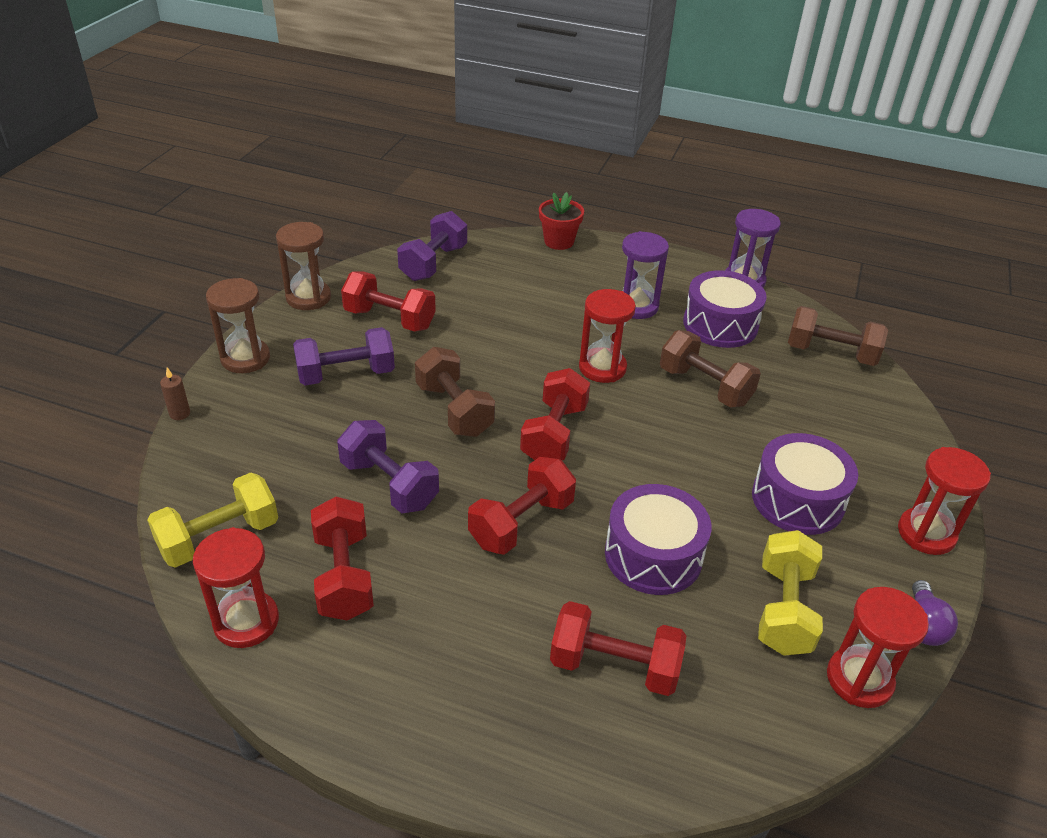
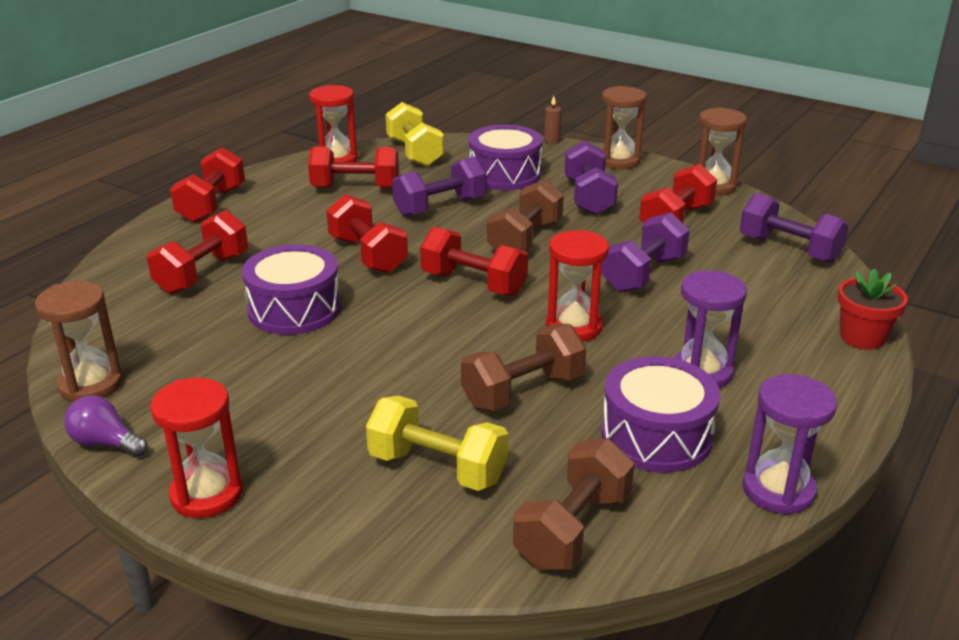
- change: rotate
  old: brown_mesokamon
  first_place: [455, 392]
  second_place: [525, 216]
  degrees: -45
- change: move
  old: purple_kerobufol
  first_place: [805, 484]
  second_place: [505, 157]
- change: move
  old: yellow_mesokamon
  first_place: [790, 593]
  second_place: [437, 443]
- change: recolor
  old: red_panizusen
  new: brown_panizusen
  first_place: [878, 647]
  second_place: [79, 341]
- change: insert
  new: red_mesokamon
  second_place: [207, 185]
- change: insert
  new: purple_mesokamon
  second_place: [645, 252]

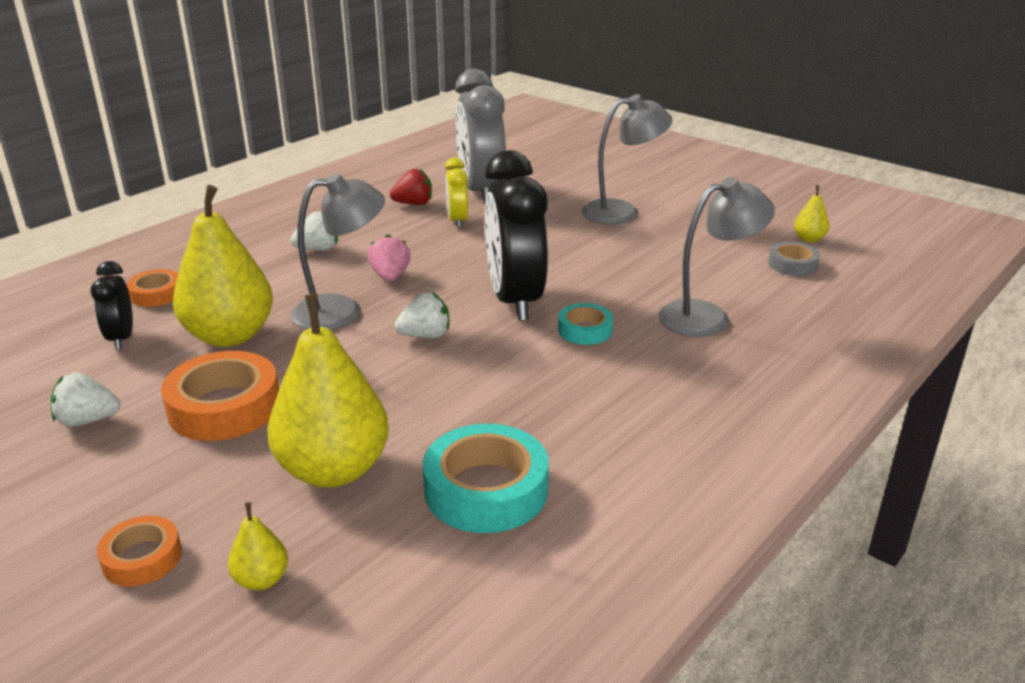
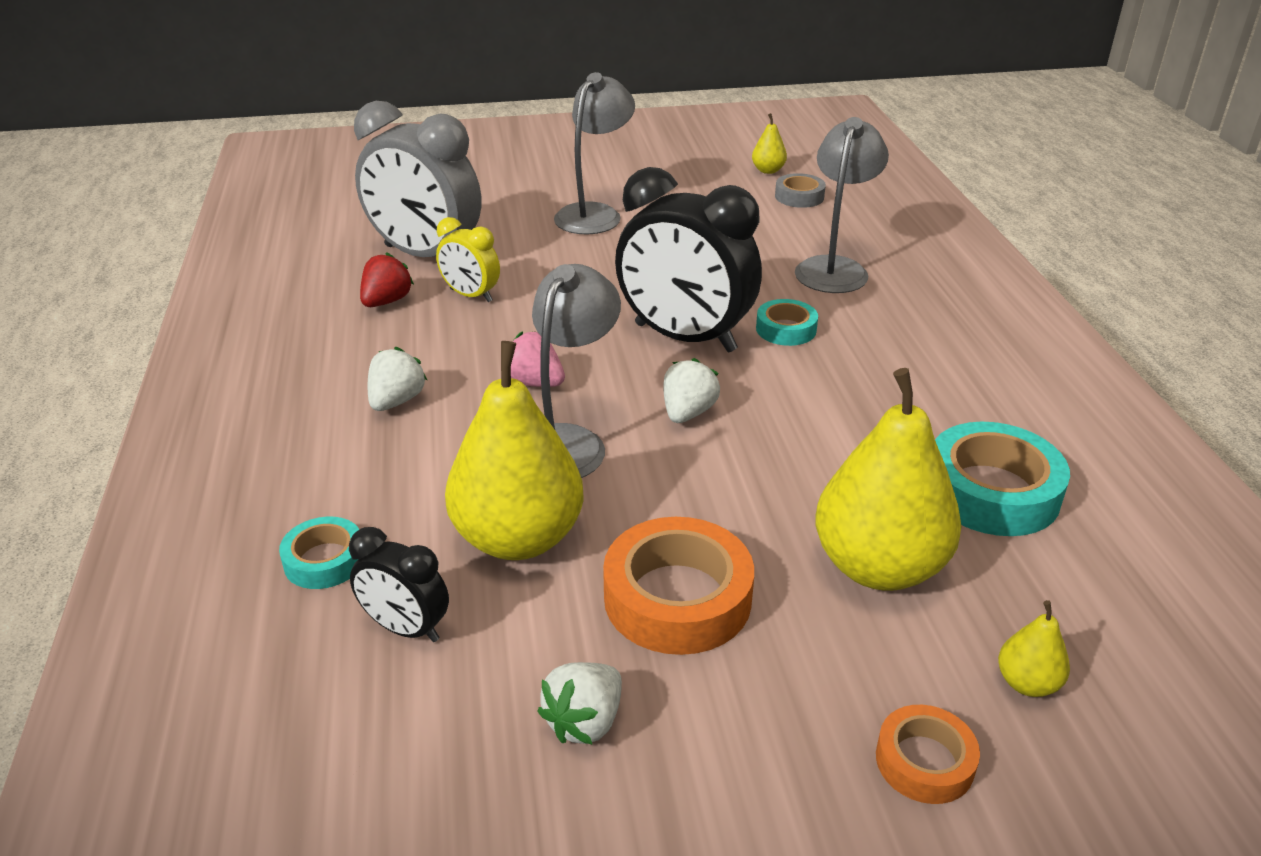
- change: recolor
  old: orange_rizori
  new: turquoise_rizori
  first_place: [152, 288]
  second_place: [319, 553]

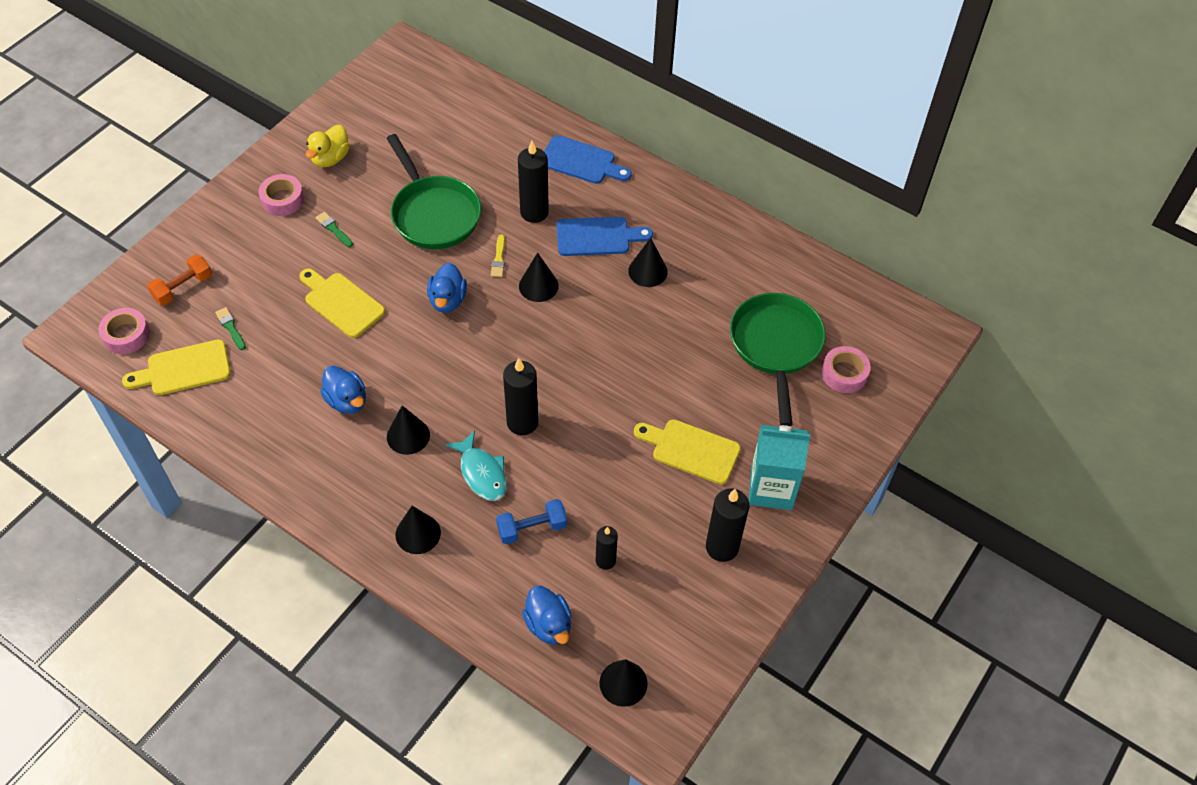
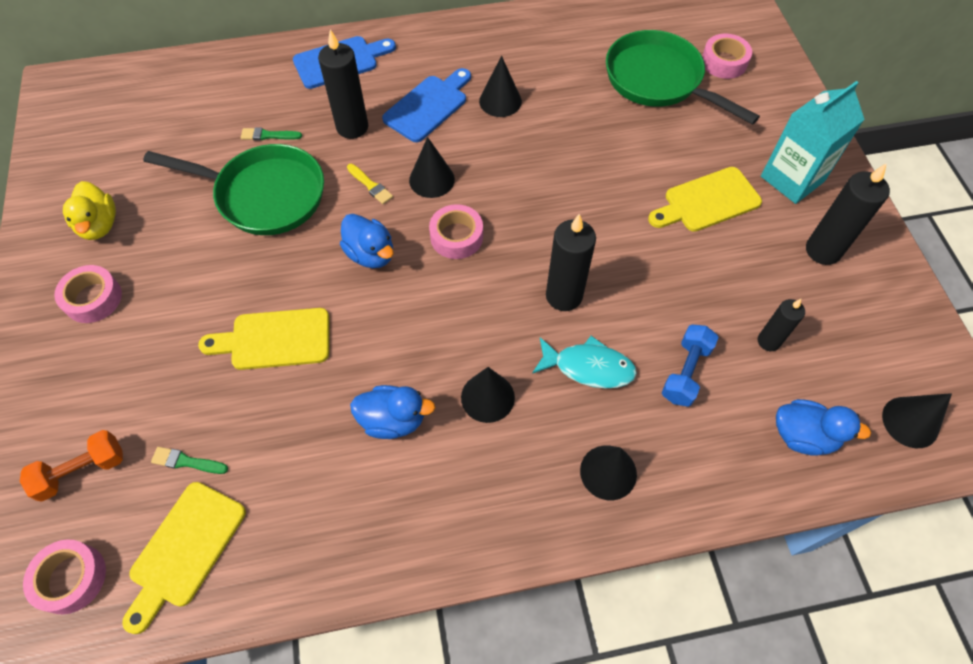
- change: move
  old: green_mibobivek
  first_place: [334, 229]
  second_place: [271, 134]
- change: rotate
  old: orange_mesokamon
  first_place: [179, 280]
  second_place: [71, 466]
  degrees: 60
- change: insert
  new: pink_rizori
  second_place: [456, 231]

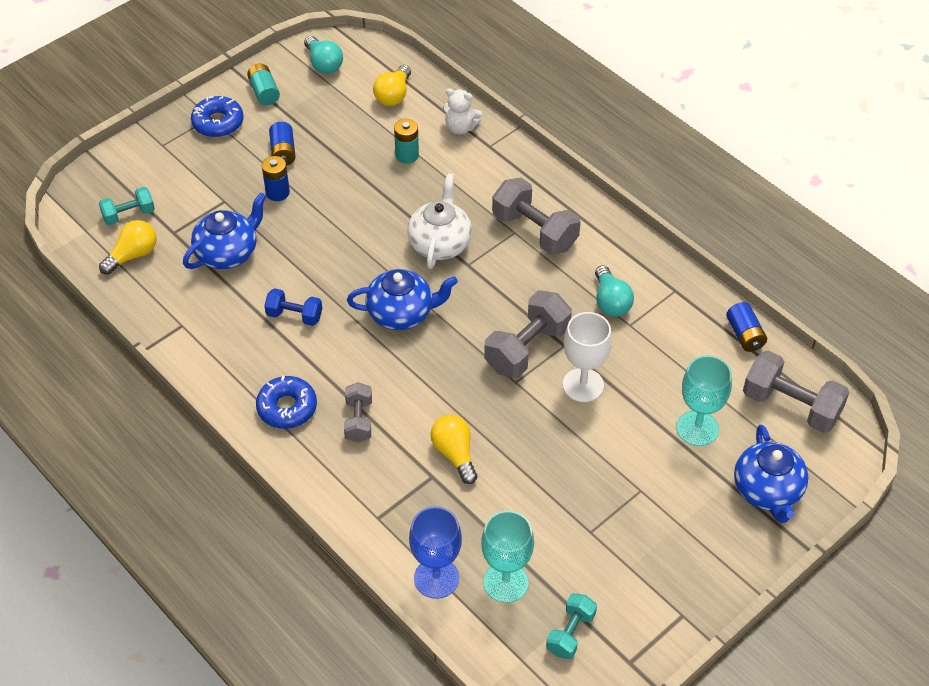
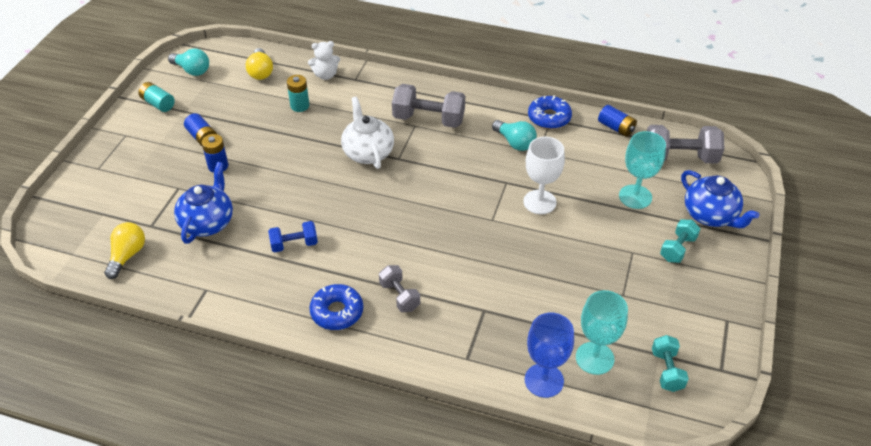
- change: move
  old: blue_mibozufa
  first_place: [217, 116]
  second_place: [550, 112]
- change: move
  old: turquoise_mesokamon
  first_place: [127, 206]
  second_place: [680, 241]
- change: delete
  old: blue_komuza
  first_place: [402, 299]
- change: delete
  old: grey_mesokamon
  first_place: [528, 334]
- change: delete
  old: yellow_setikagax
  first_place: [454, 449]

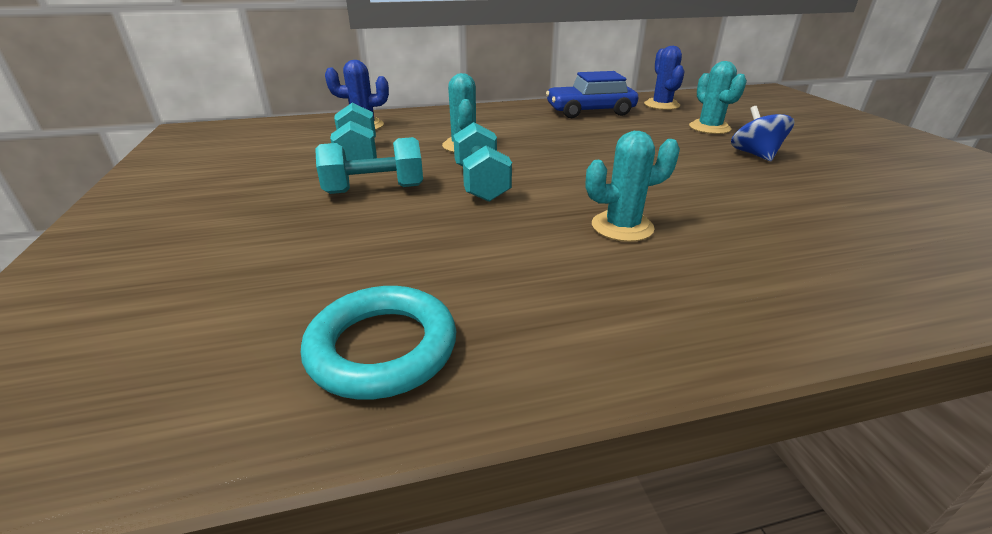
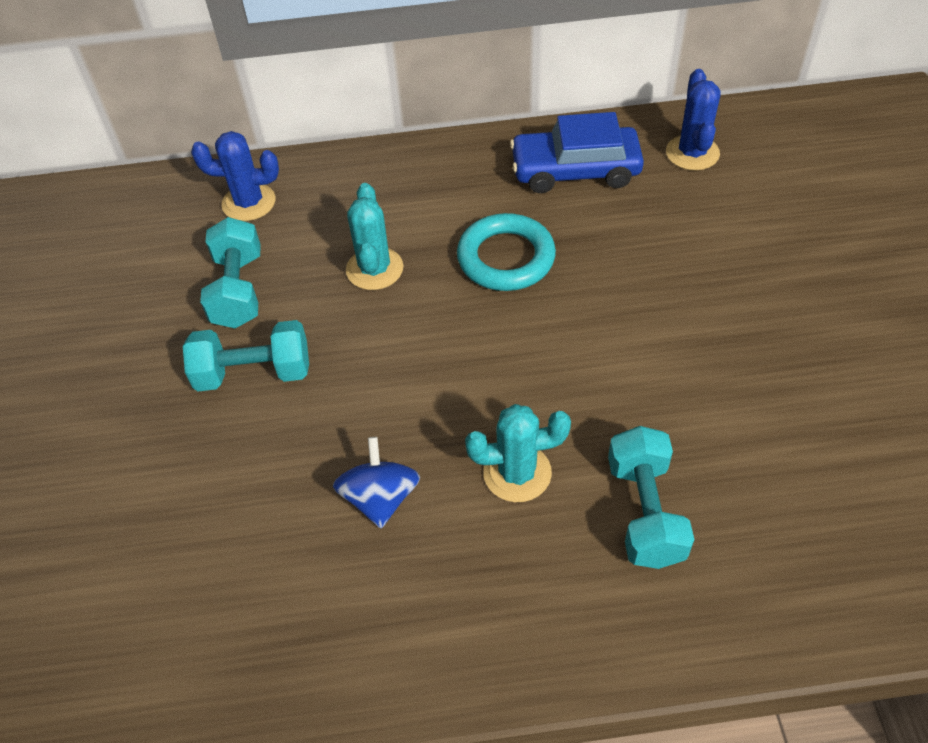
- change: delete
  old: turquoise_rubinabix
  first_place: [718, 97]
- change: move
  old: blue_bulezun
  first_place: [763, 133]
  second_place: [376, 482]
- change: move
  old: turquoise_mesokamon
  first_place: [482, 162]
  second_place: [651, 497]
- change: move
  old: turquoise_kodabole
  first_place: [378, 343]
  second_place: [506, 252]

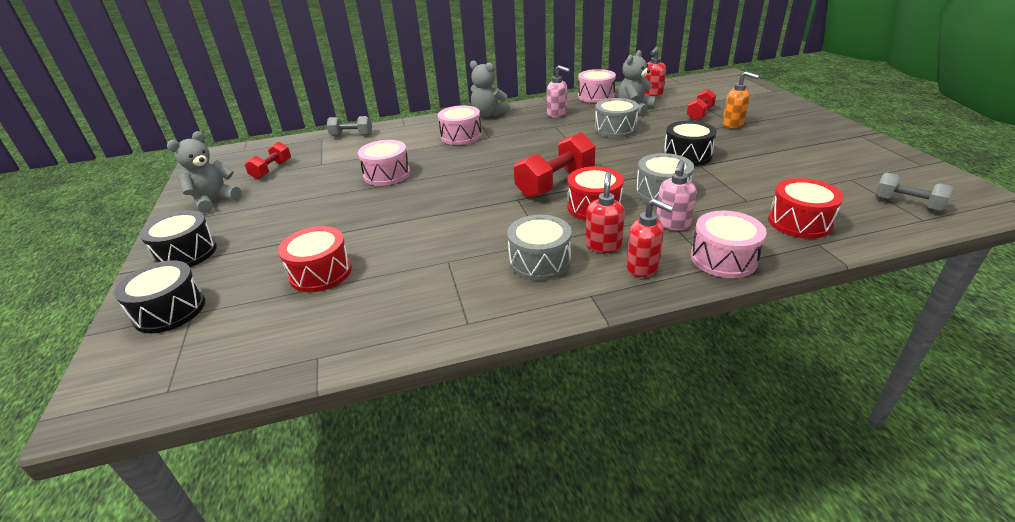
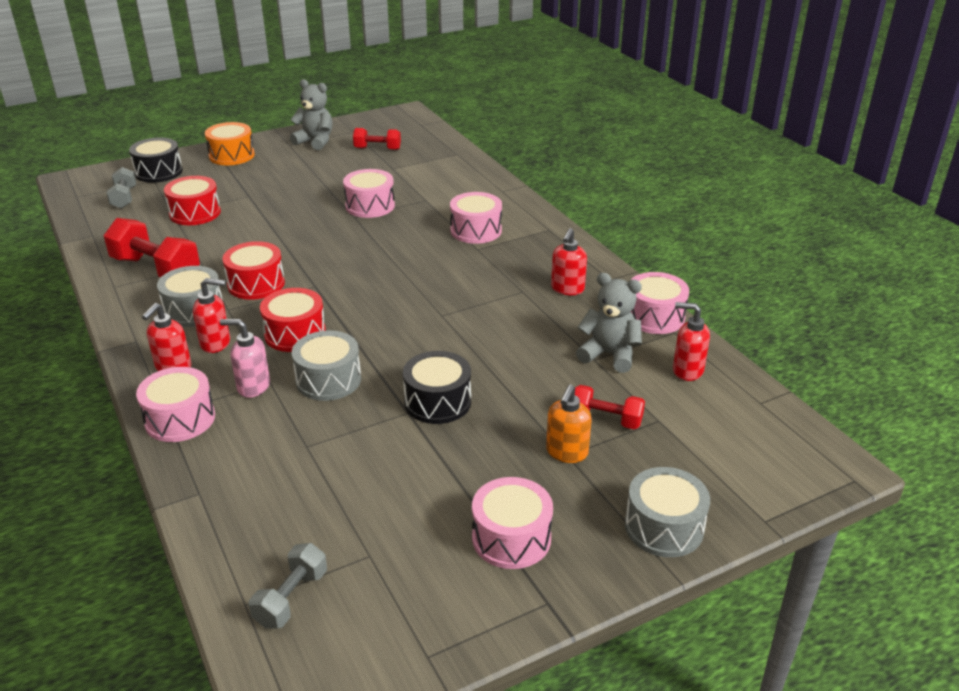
- change: delete
  old: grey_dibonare
  first_place: [490, 88]
- change: recolor
  old: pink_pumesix
  new: red_pumesix
  first_place: [558, 91]
  second_place: [569, 261]
- change: move
  old: grey_kerobufol
  first_place: [616, 118]
  second_place: [667, 512]
- change: move
  old: grey_mesokamon
  first_place: [349, 126]
  second_place: [121, 188]
- change: move
  old: red_mesokamon
  first_place: [554, 165]
  second_place: [152, 247]
- change: move
  old: red_kerobufol
  first_place: [806, 208]
  second_place: [253, 270]
- change: recolor
  old: black_kerobufol
  new: orange_kerobufol
  first_place: [178, 238]
  second_place: [230, 143]
- change: insert
  new: pink_kerobufol
  second_place: [512, 523]

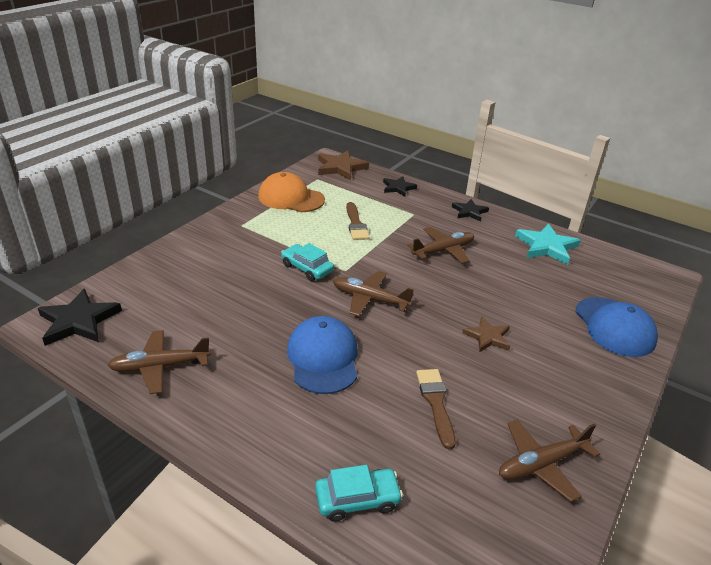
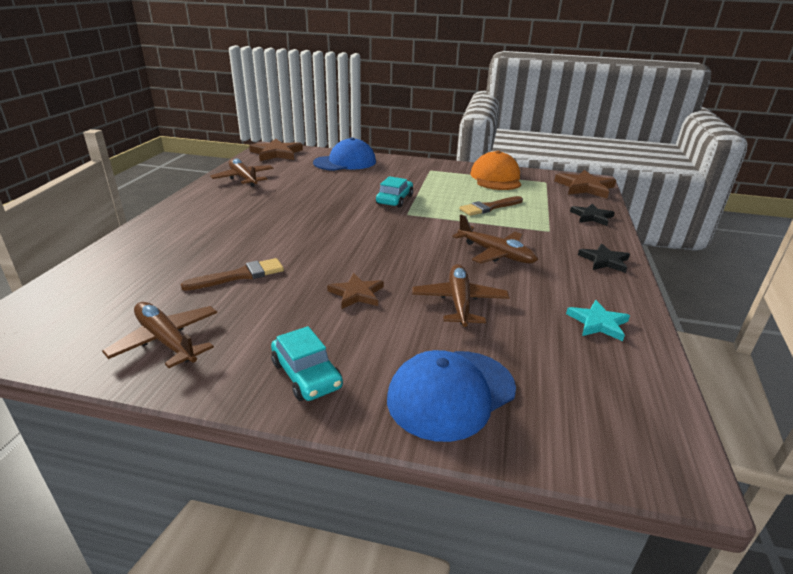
- change: resize
  old: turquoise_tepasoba
  first_place: [548, 244]
  second_place: [598, 320]
  factor: 0.63
- change: move
  old: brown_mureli
  first_place: [373, 293]
  second_place: [461, 295]
- change: recolor
  old: black_tepasoba
  new: brown_tepasoba
  first_place: [80, 317]
  second_place: [276, 150]
- change: move
  old: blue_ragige
  first_place: [322, 355]
  second_place: [344, 154]
- change: move
  old: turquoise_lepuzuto
  first_place: [359, 493]
  second_place: [307, 363]

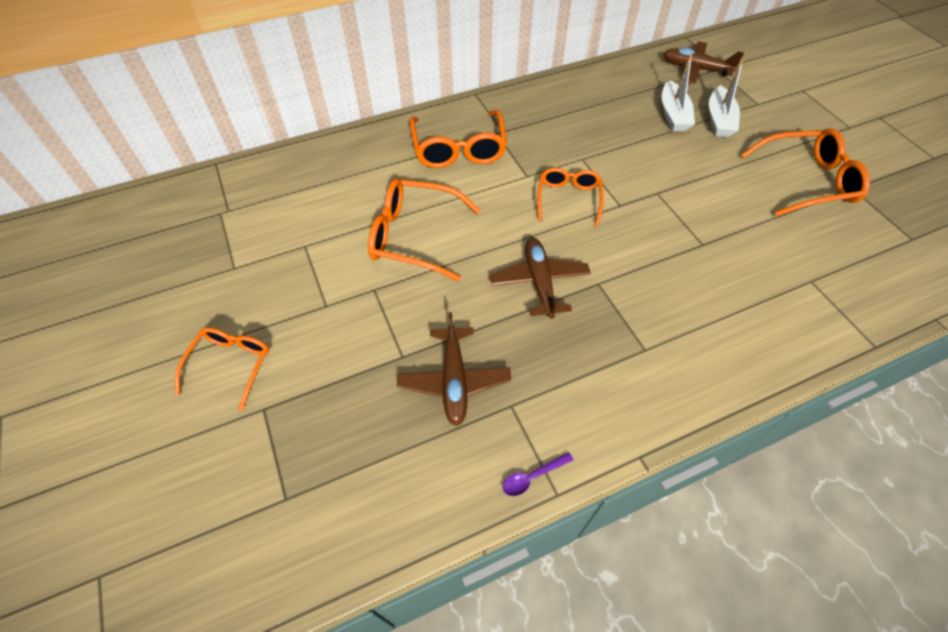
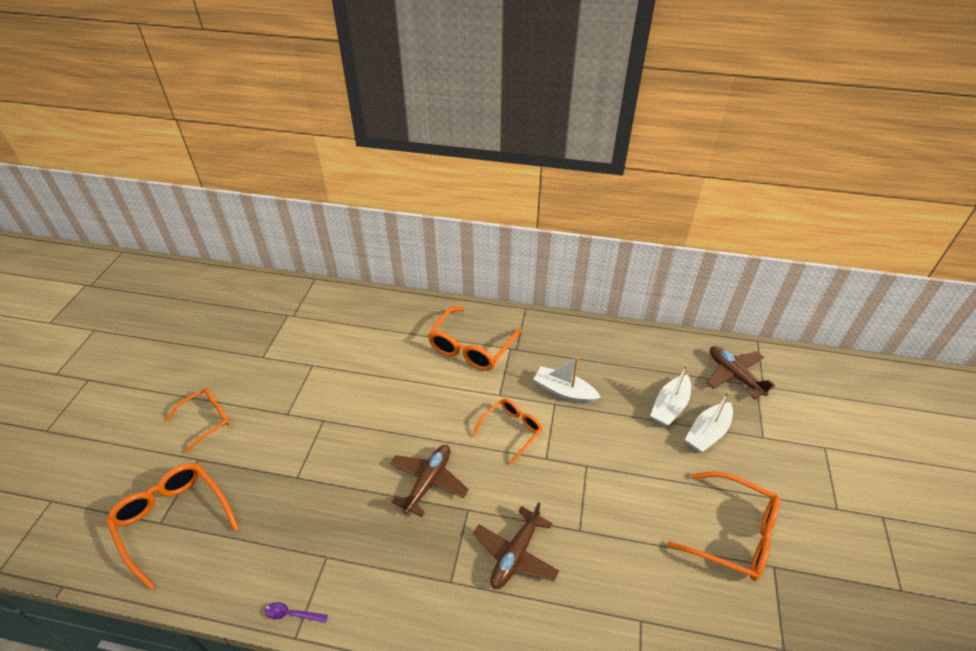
- change: move
  old: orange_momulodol
  first_place: [424, 229]
  second_place: [172, 526]
- change: move
  old: brown_mureli
  first_place: [454, 369]
  second_place: [516, 545]
- change: insert
  new: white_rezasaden
  second_place: [567, 380]

